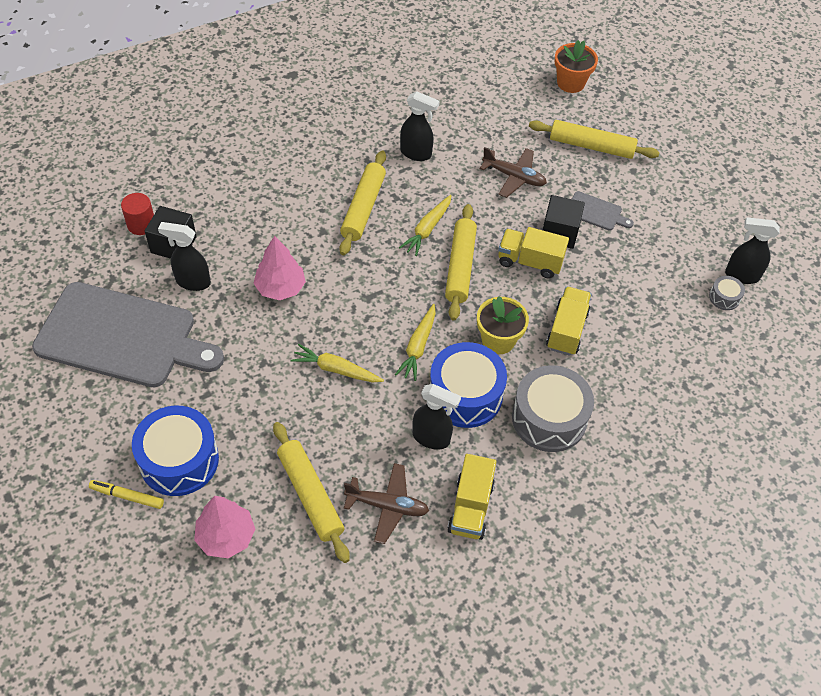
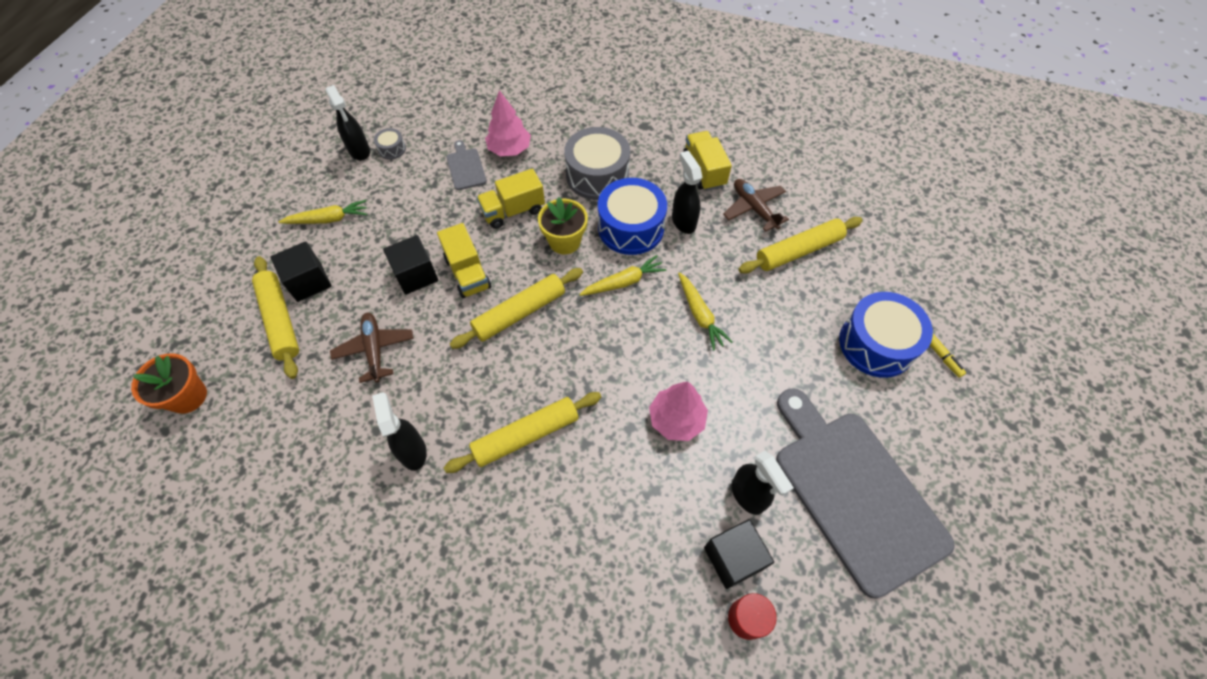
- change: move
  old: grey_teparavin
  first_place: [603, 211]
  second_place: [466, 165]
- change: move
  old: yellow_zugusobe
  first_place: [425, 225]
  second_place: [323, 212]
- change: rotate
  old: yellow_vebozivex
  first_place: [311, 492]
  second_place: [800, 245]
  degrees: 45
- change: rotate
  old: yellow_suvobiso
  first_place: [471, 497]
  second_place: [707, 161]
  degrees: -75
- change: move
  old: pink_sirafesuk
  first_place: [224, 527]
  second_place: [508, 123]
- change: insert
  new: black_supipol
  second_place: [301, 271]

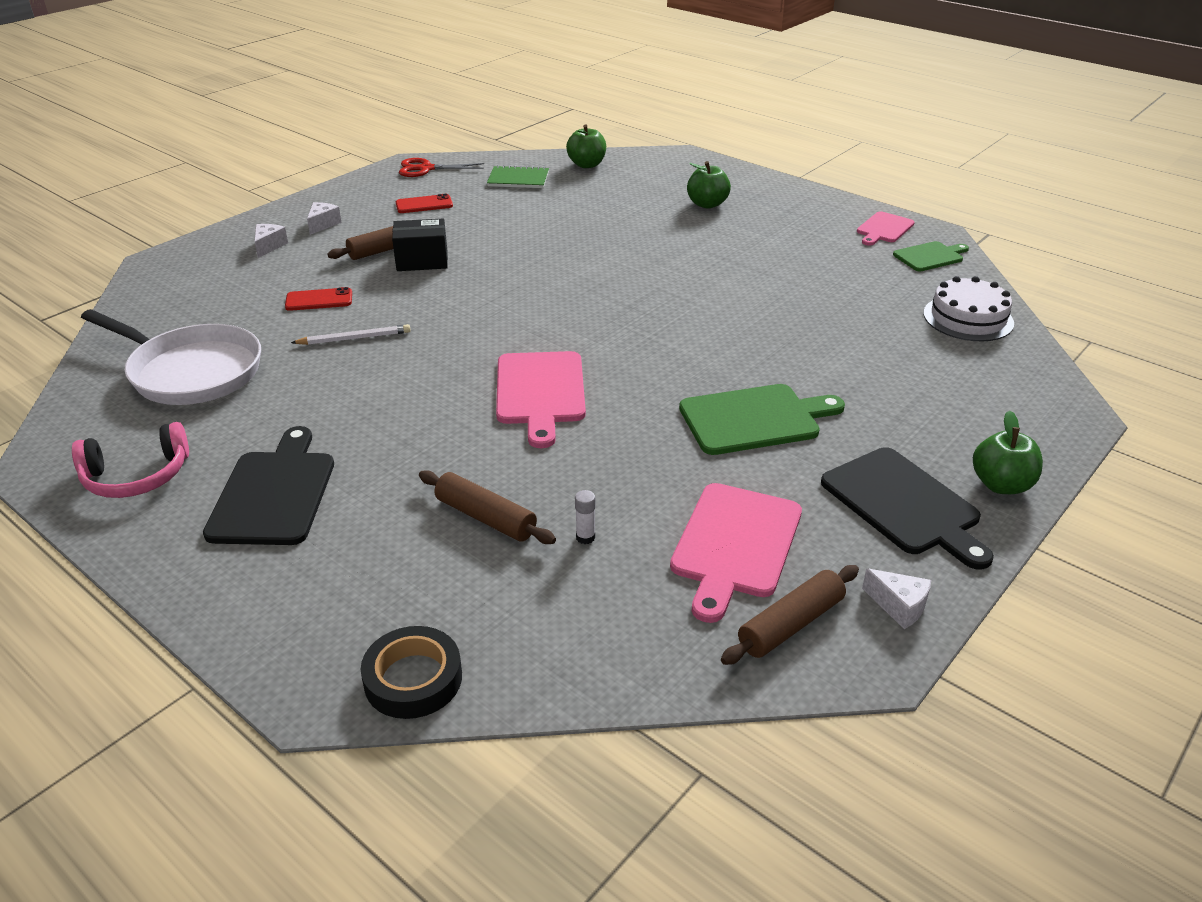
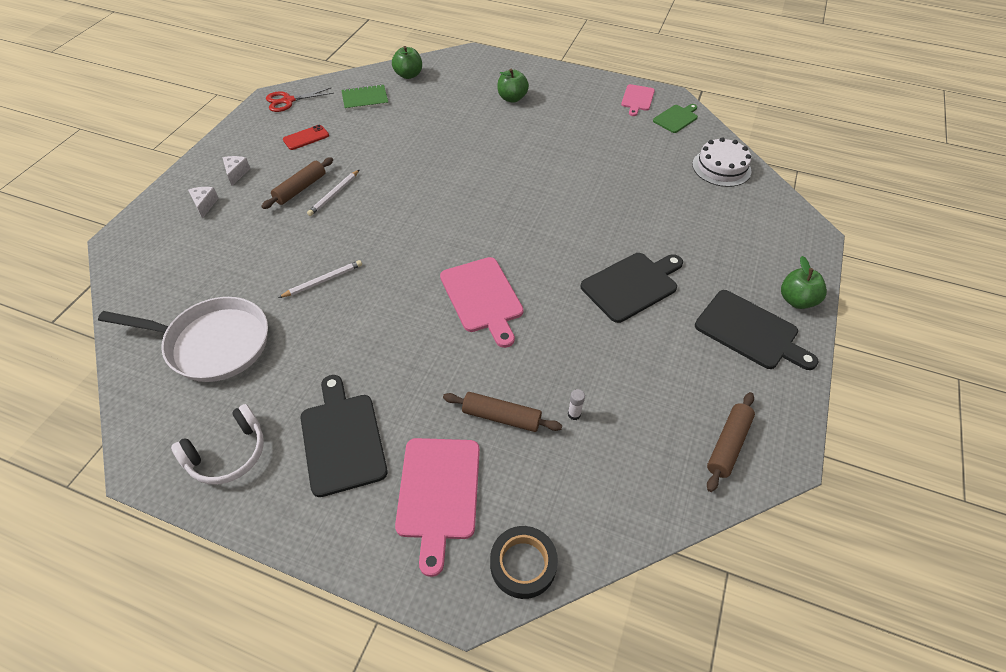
- change: replace
  old: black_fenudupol
  new: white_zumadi
  first_place: [420, 245]
  second_place: [333, 192]
- change: delete
  old: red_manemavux
  first_place: [318, 299]
- change: recolor
  old: green_teparavin
  new: black_teparavin
  first_place: [762, 419]
  second_place: [631, 288]
- change: recolor
  old: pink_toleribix
  new: white_toleribix
  first_place: [130, 460]
  second_place: [217, 444]
- change: move
  old: pink_teparavin
  first_place: [736, 553]
  second_place: [437, 507]
- change: delete
  old: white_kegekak
  first_place: [896, 598]

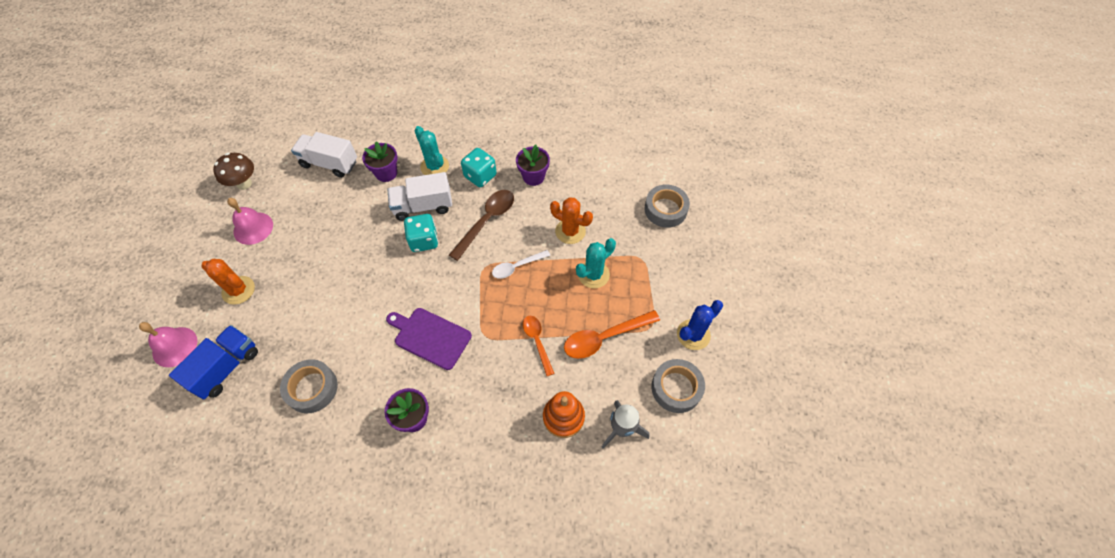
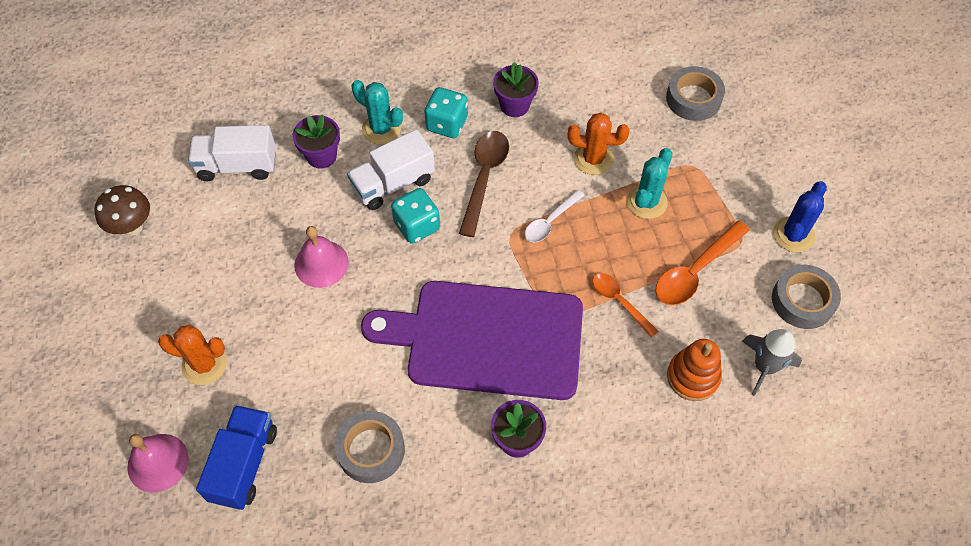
- change: move
  old: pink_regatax
  first_place: [250, 221]
  second_place: [321, 257]
- change: resize
  old: purple_teparavin
  first_place: [429, 339]
  second_place: [472, 340]
  factor: 1.9

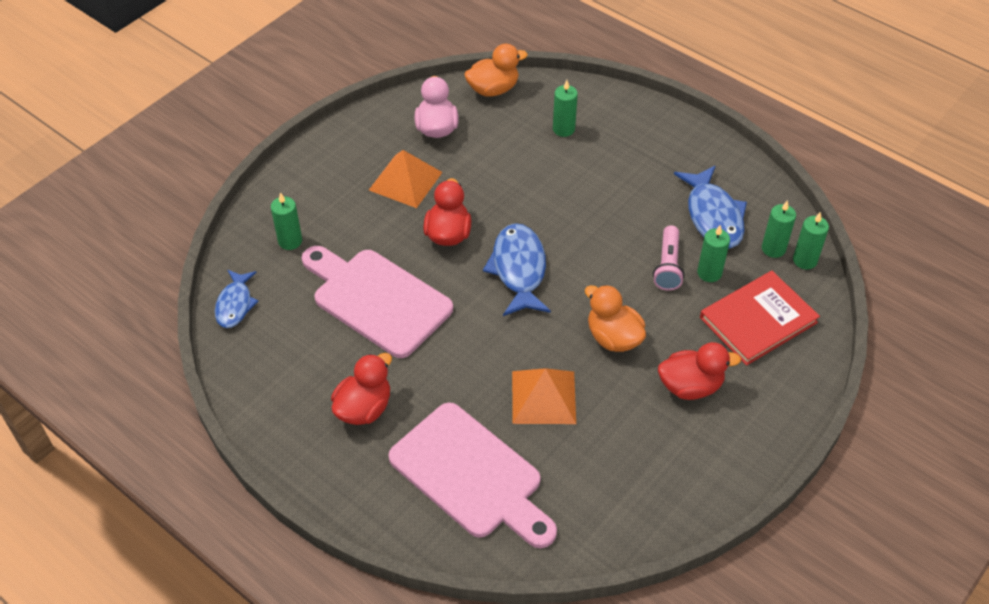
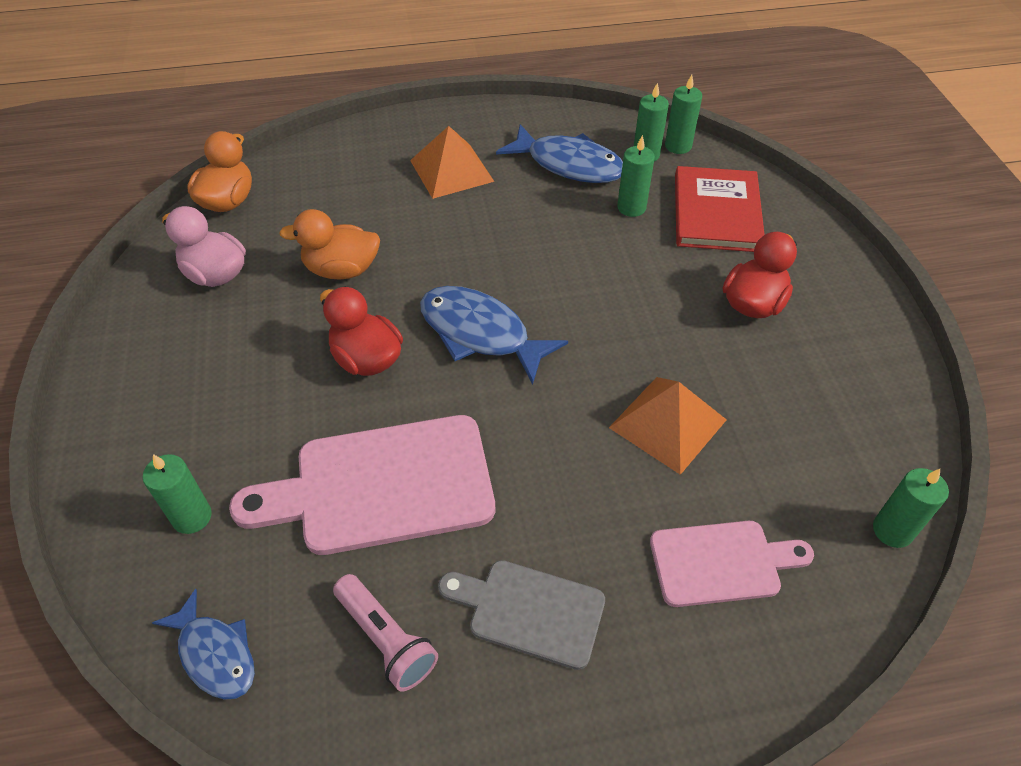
- change: move
  old: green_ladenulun
  first_place: [565, 108]
  second_place: [911, 508]
- change: move
  old: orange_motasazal
  first_place: [405, 179]
  second_place: [452, 162]
- change: move
  old: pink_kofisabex
  first_place: [668, 258]
  second_place: [385, 633]
- change: move
  old: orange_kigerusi
  first_place: [615, 318]
  second_place: [329, 244]
- change: replace
  old: red_kigerusi
  new: grey_teparavin
  first_place: [361, 389]
  second_place: [521, 615]
- change: resize
  old: pink_teparavin
  first_place: [472, 475]
  second_place: [732, 564]
  factor: 0.59

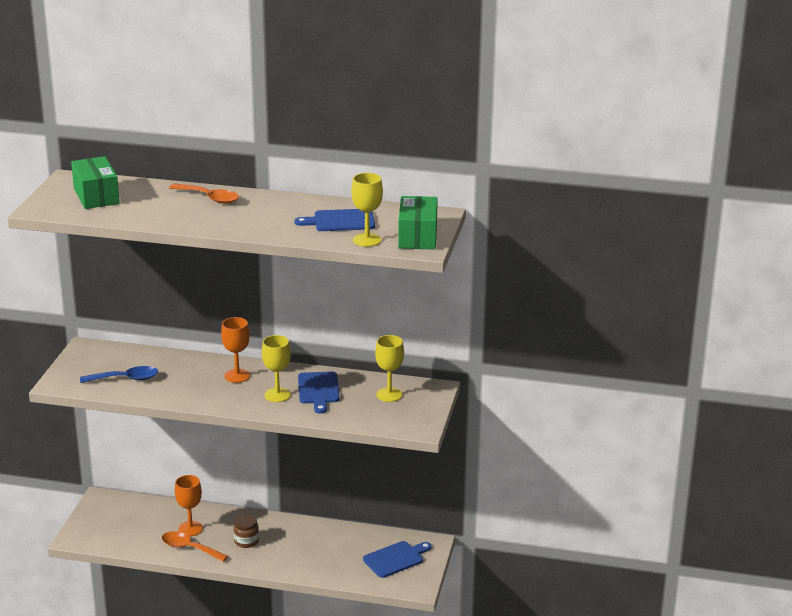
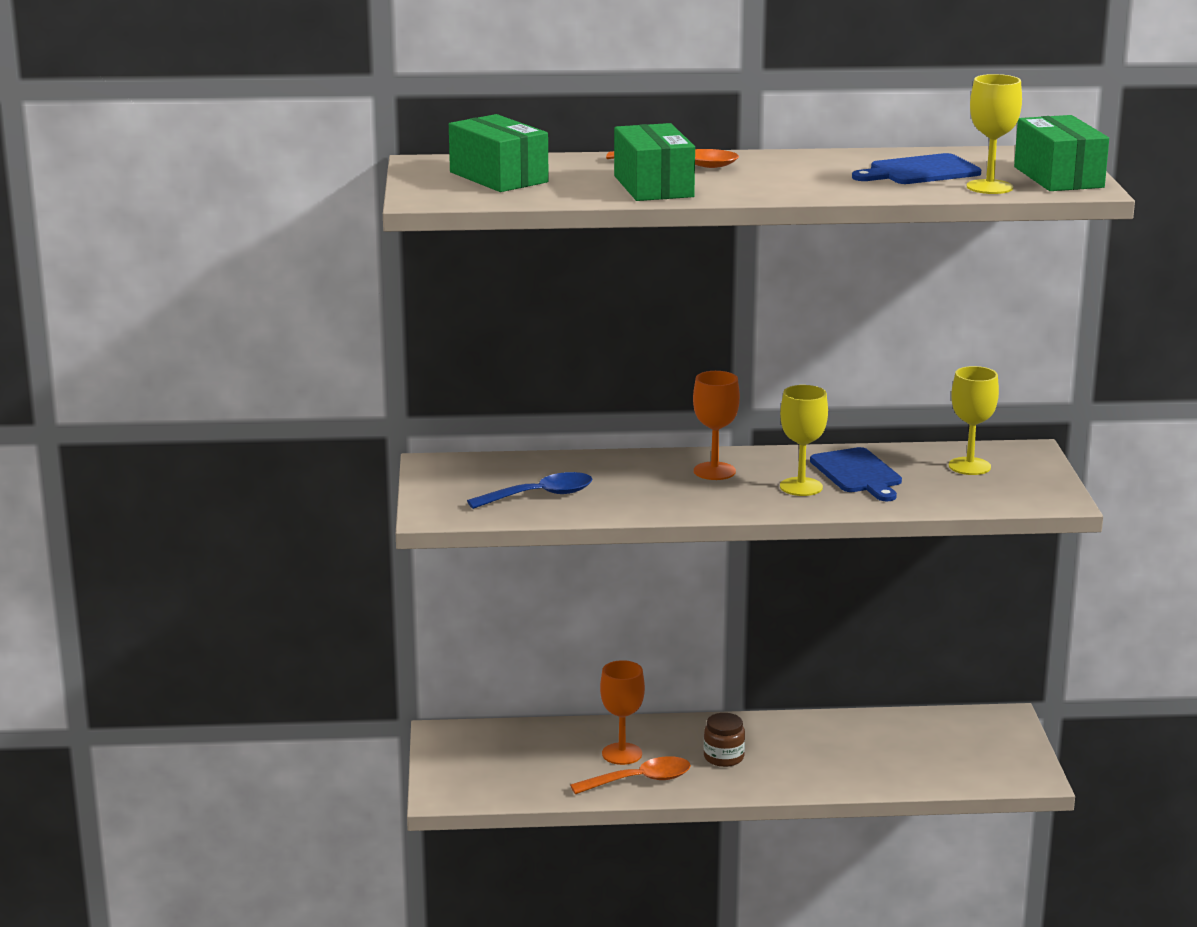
- change: rotate
  old: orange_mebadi
  first_place: [195, 546]
  second_place: [630, 775]
  degrees: 150
- change: delete
  old: blue_teparavin
  first_place: [397, 559]
- change: insert
  new: green_fenudupol
  second_place: [654, 162]

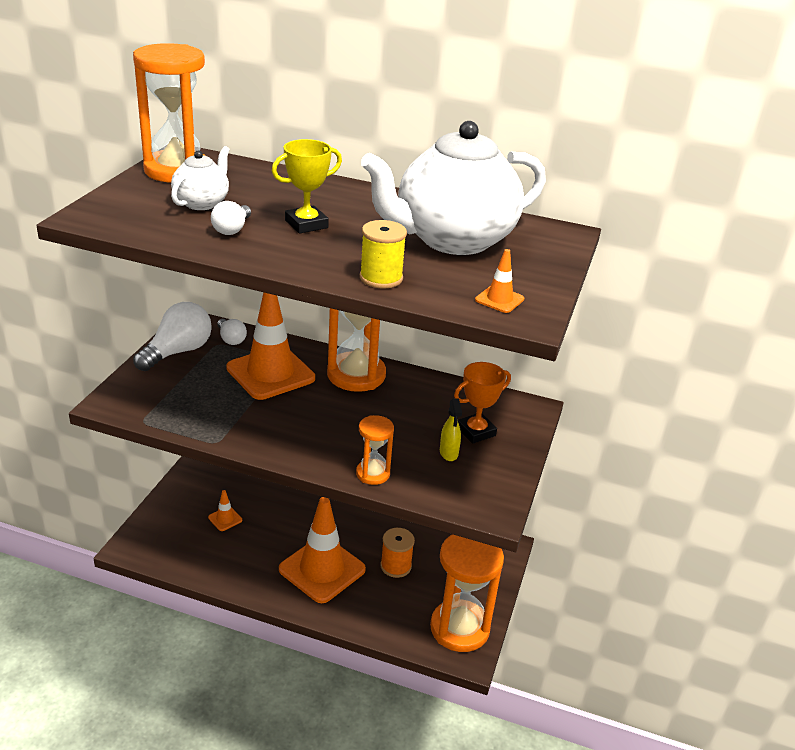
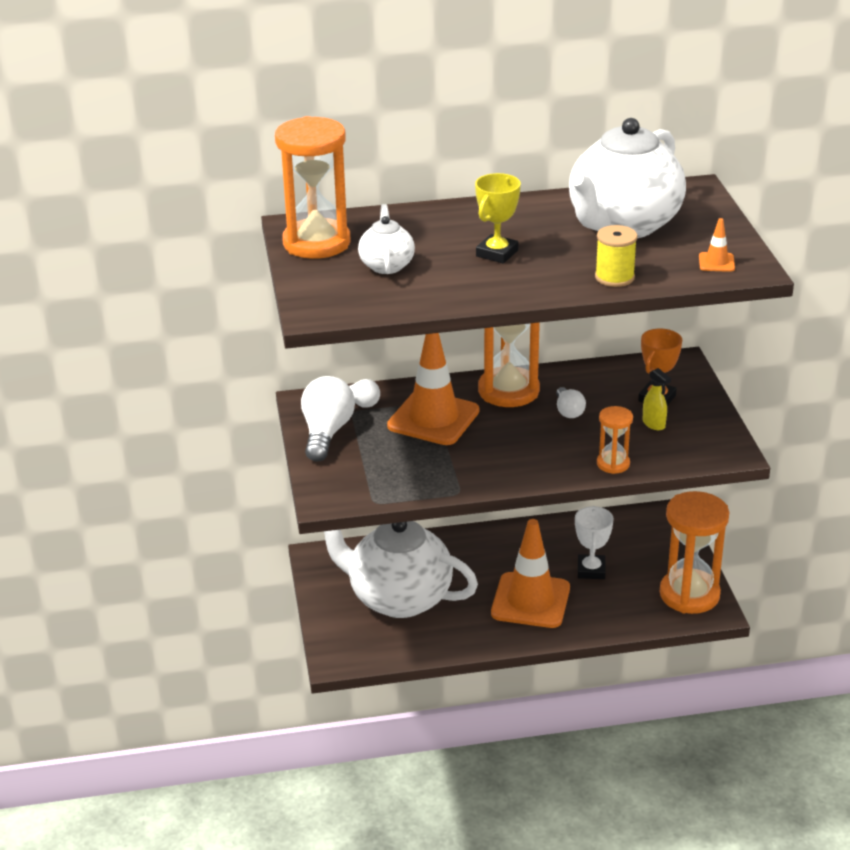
- change: move
  old: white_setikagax
  first_place: [231, 218]
  second_place: [571, 402]
- change: replace
  old: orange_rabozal
  new: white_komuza
  first_place: [225, 510]
  second_place: [401, 569]
- change: replace
  old: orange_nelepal
  new: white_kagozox
  first_place: [397, 553]
  second_place: [594, 542]

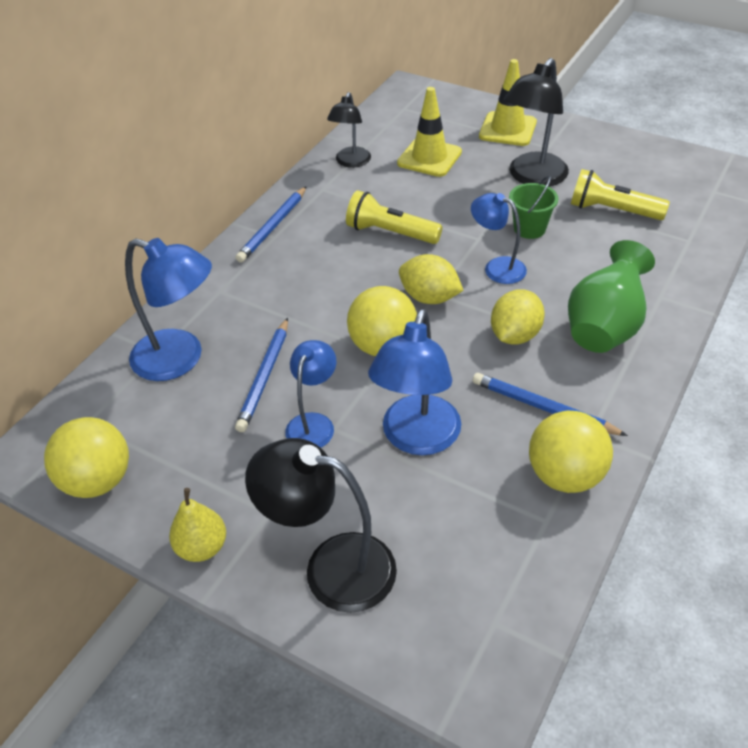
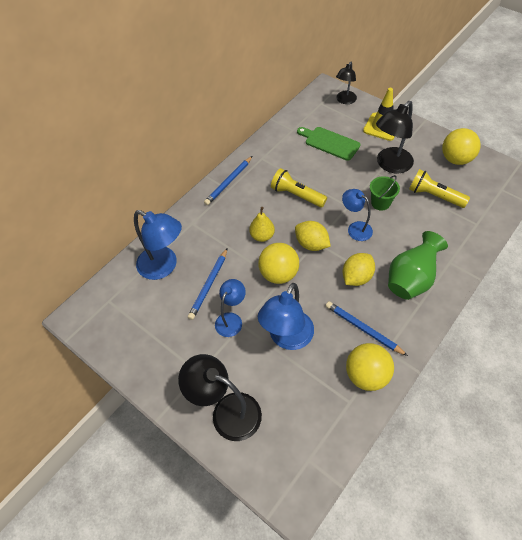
- change: replace
  old: yellow_rabozal
  new: green_teparavin
  first_place: [429, 132]
  second_place: [329, 144]
- change: move
  old: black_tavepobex
  first_place: [349, 130]
  second_place: [346, 83]
- change: move
  old: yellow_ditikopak
  first_place: [86, 457]
  second_place: [461, 146]
- change: move
  old: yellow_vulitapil
  first_place: [197, 525]
  second_place: [262, 224]

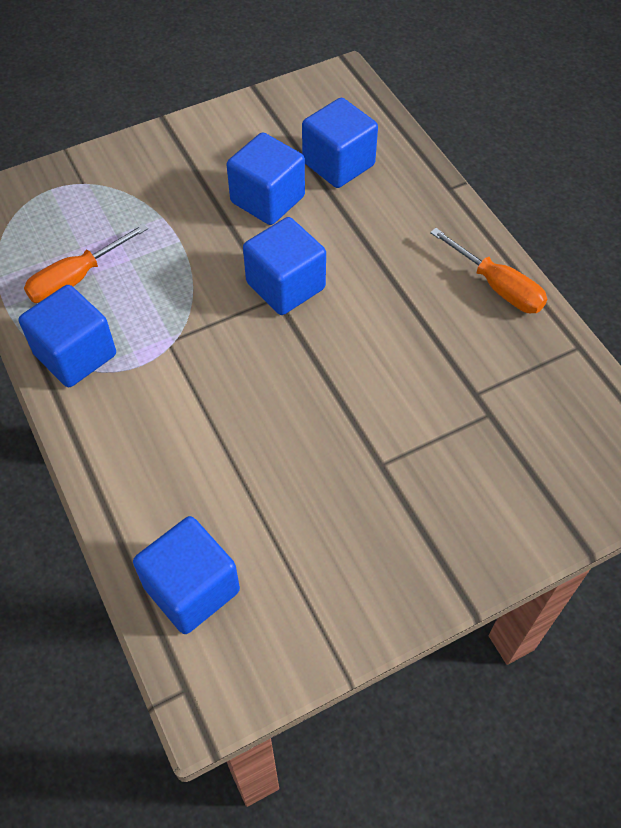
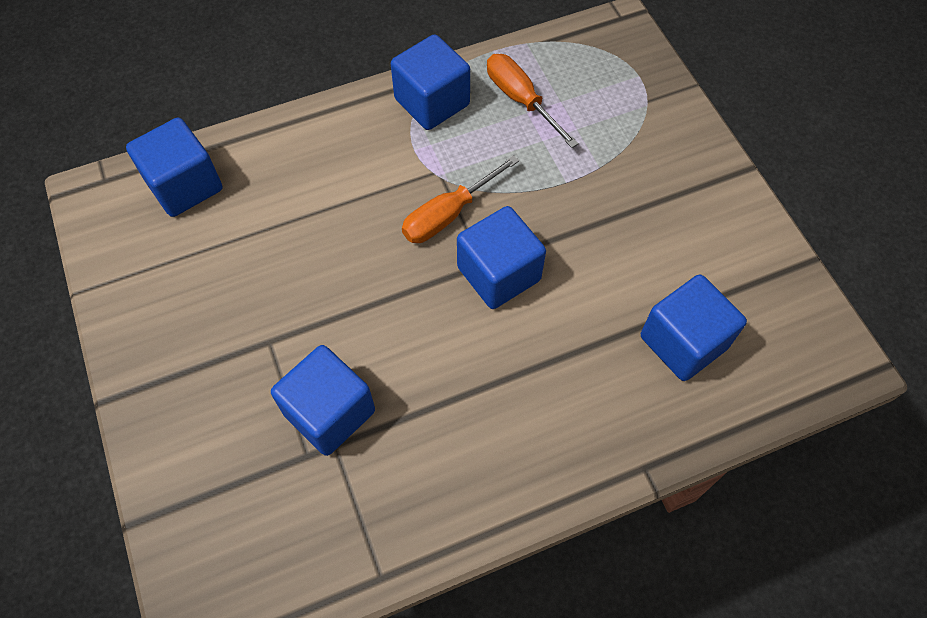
- change: move
  old: blue_supipol
  first_place: [266, 178]
  second_place: [323, 400]
- change: move
  old: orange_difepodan
  first_place: [488, 270]
  second_place: [460, 199]

